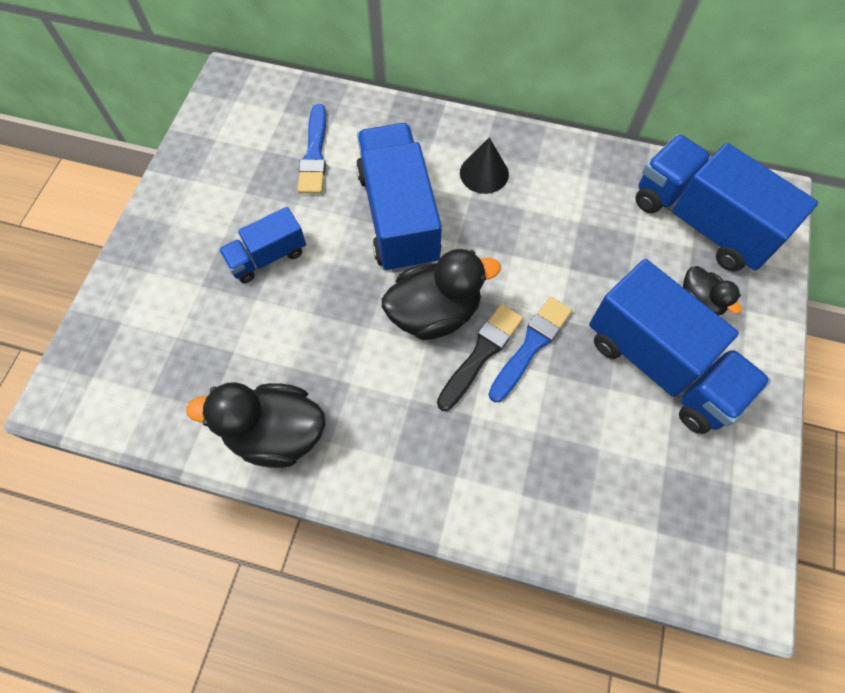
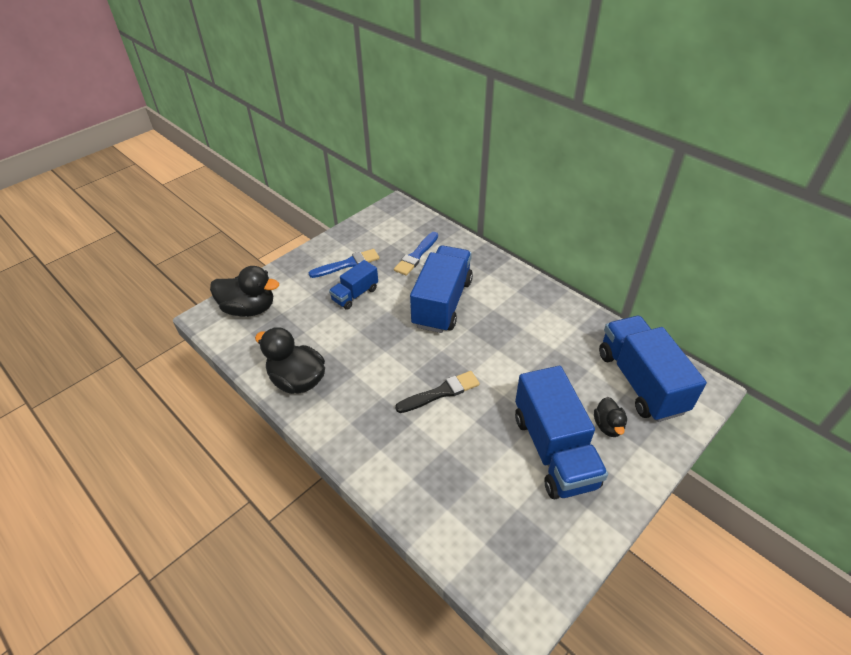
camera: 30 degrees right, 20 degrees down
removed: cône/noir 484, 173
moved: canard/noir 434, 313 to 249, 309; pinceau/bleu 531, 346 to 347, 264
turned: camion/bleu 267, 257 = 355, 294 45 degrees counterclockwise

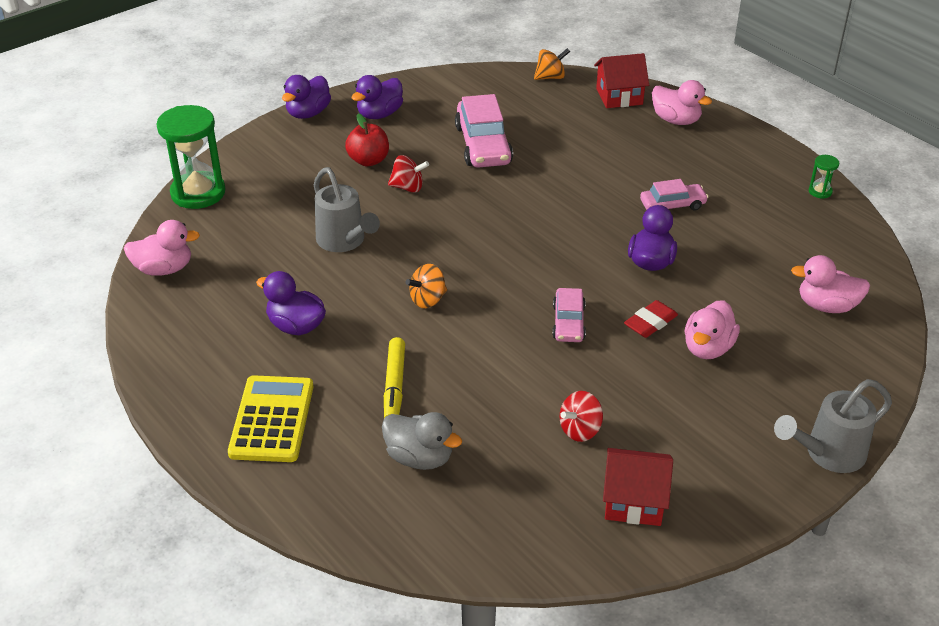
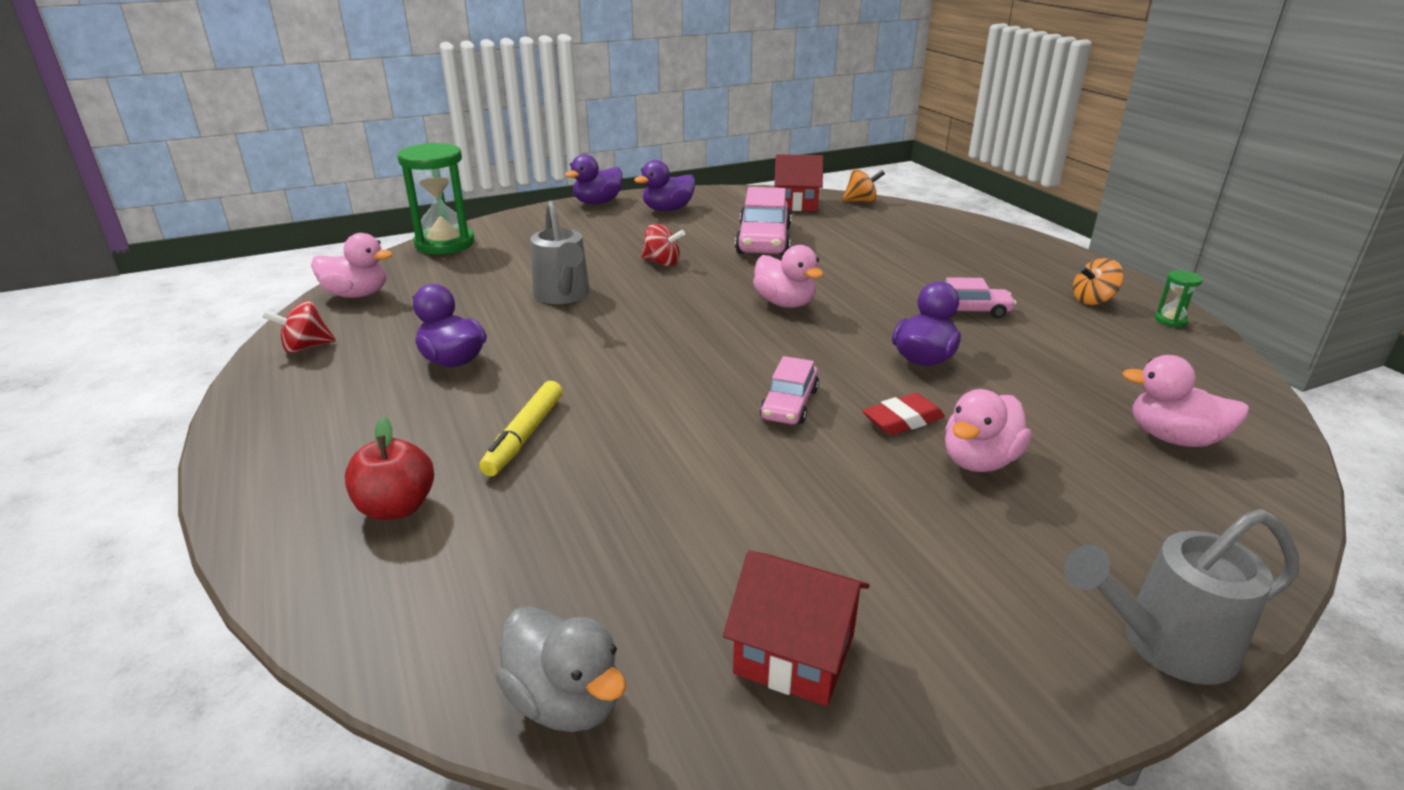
camera: 15 degrees right, 10 degrees down
removed: calculatrice/jaune 272, 419
moved: toupie/rouge 580, 430 to 306, 347; pomme/rouge 368, 160 to 396, 507; canard/gris 419, 458 to 565, 701; canard/rose 676, 120 to 785, 303; maison/rouge 619, 96 to 796, 204; toupie/orange 427, 300 to 1093, 300

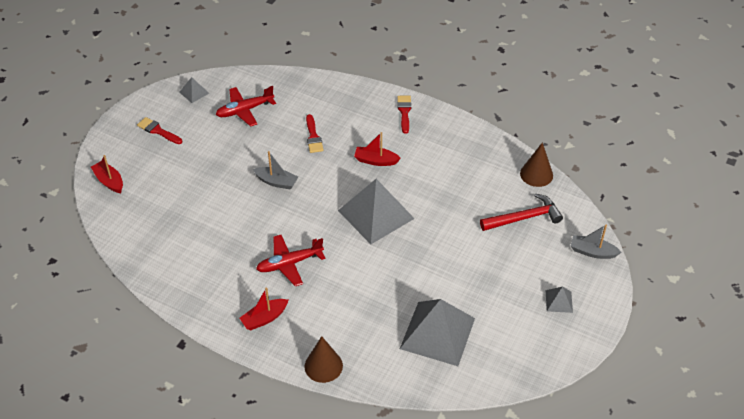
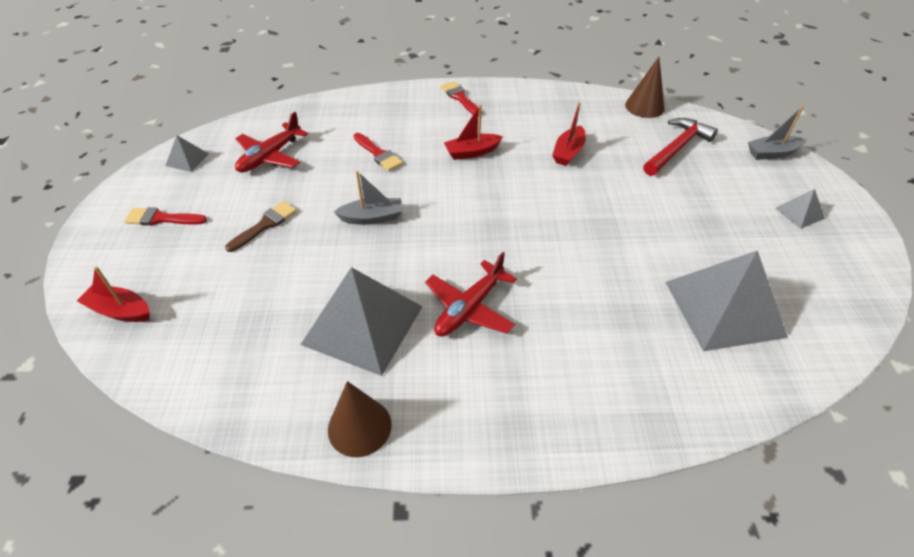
camera: 30 degrees left, 0 degrees up
added: pinceau/marron 265, 225
moved: pyramide/gris 376, 214 to 363, 325; cône/marron 323, 366 to 359, 427; bateau/rouge 264, 318 to 568, 152

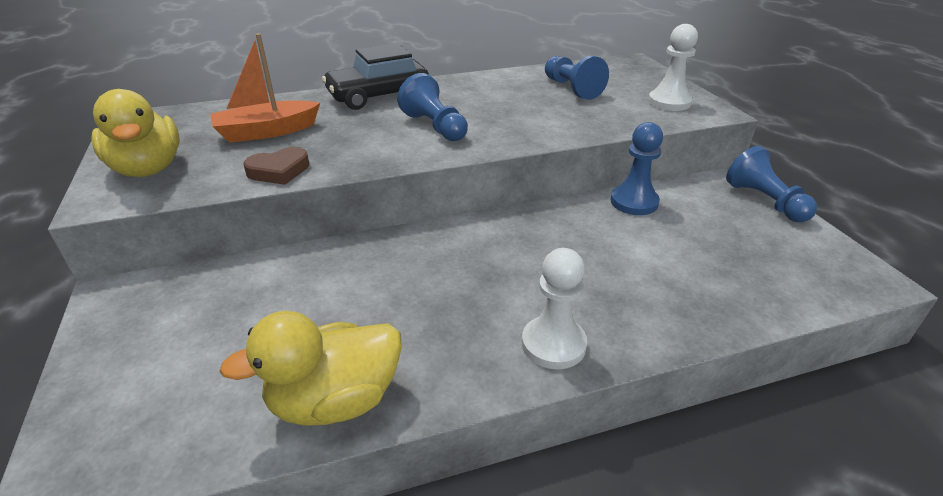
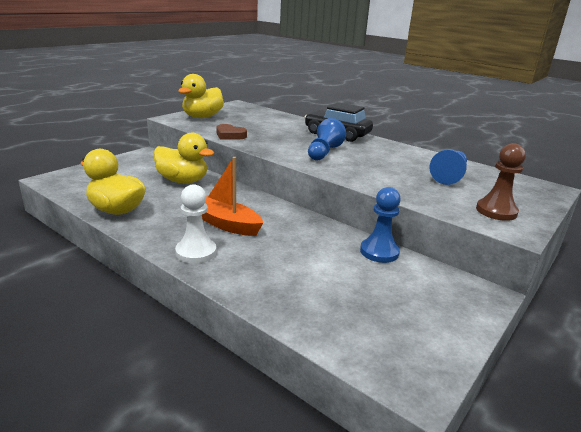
camera: 55 degrees right, 10 degrees down
removed: pion/bleu 765, 201
added: canard/jaune 183, 181
moved: bateau/orange 267, 132 to 227, 224
recoloured: pion/blanc 669, 102 to pion/marron 496, 211

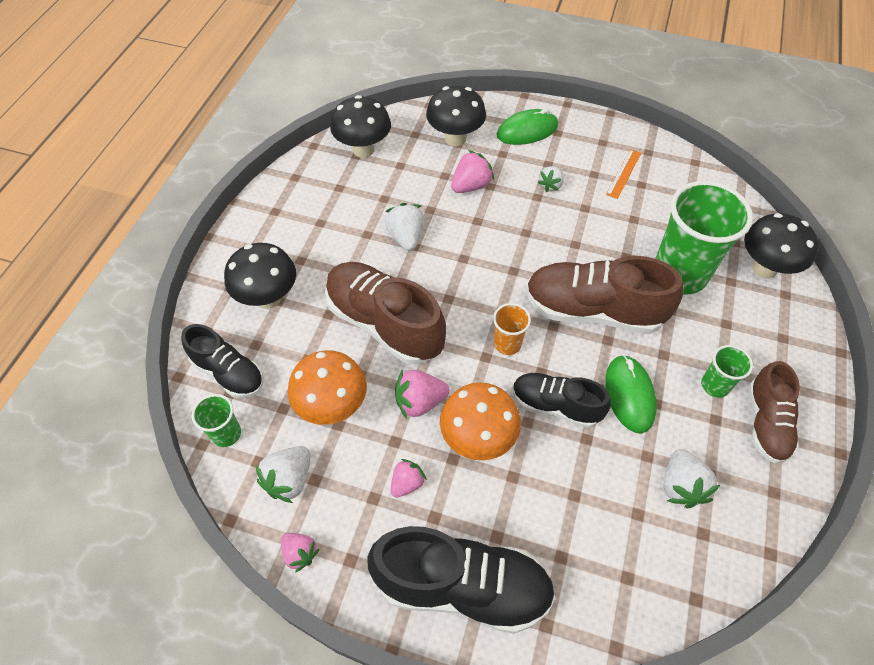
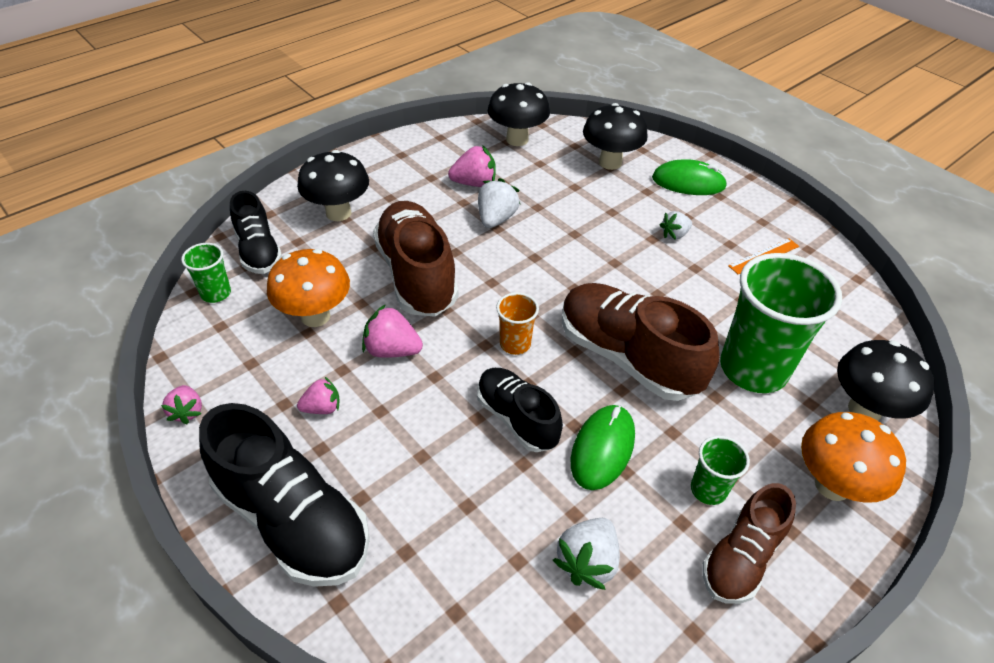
camera: 30 degrees right, 10 degrees down
removed: fraise/blanc 289, 480
moved: fraise/rose 471, 186 to 474, 183; champignon/orange 478, 439 to 832, 485

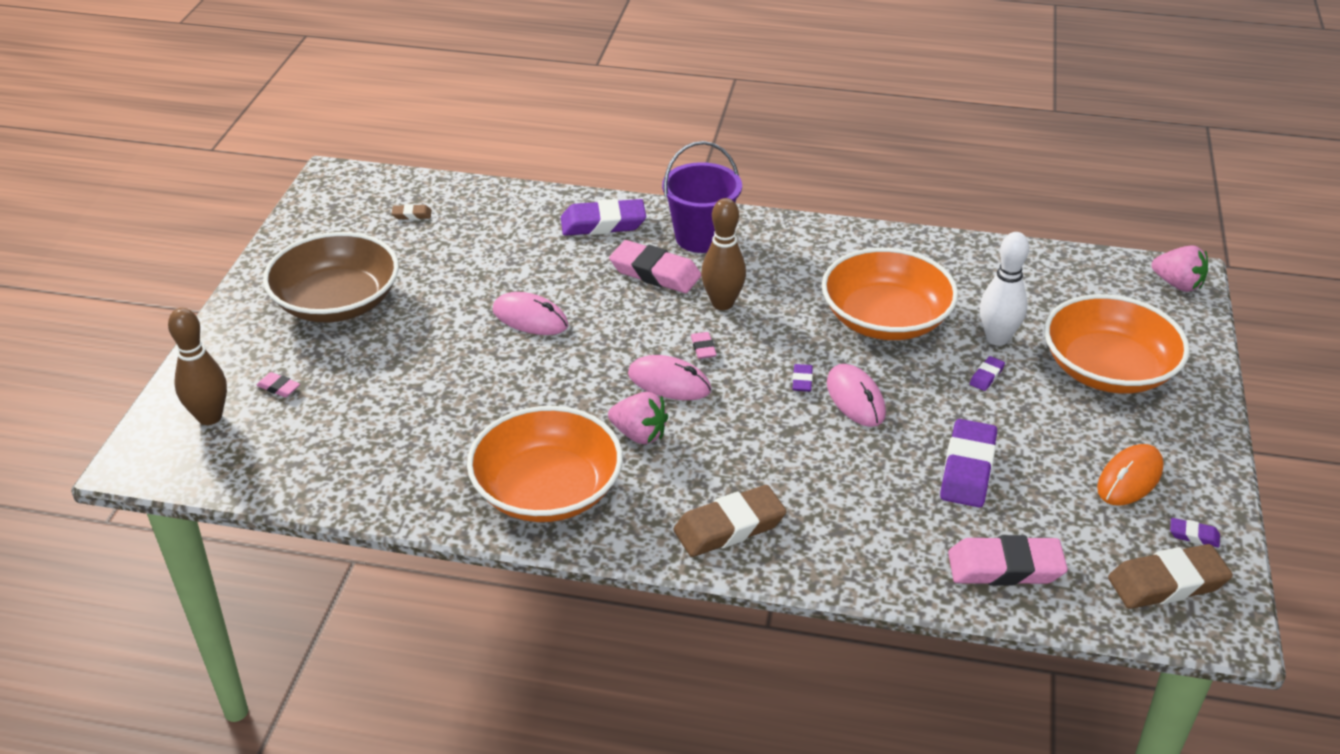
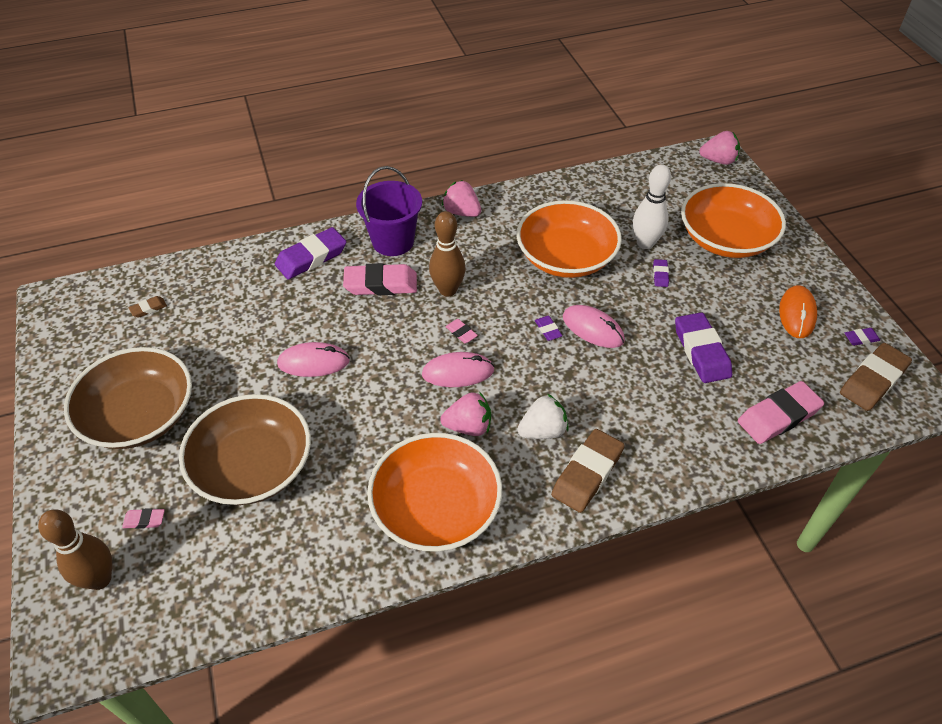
camera: 30 degrees left, 10 degrees up
added: bol/marron 253, 466; fraise/rose 461, 212; fraise/blanc 543, 431

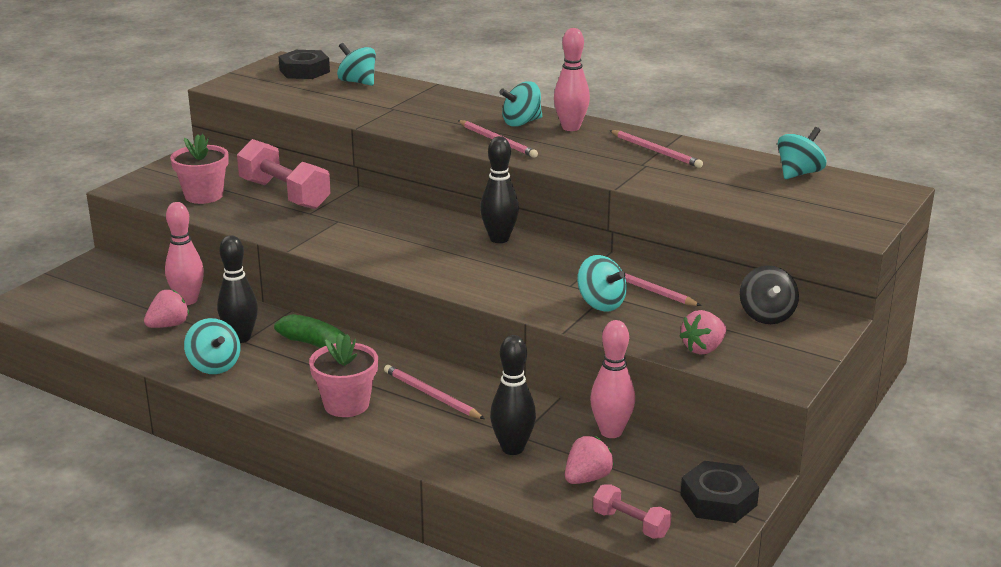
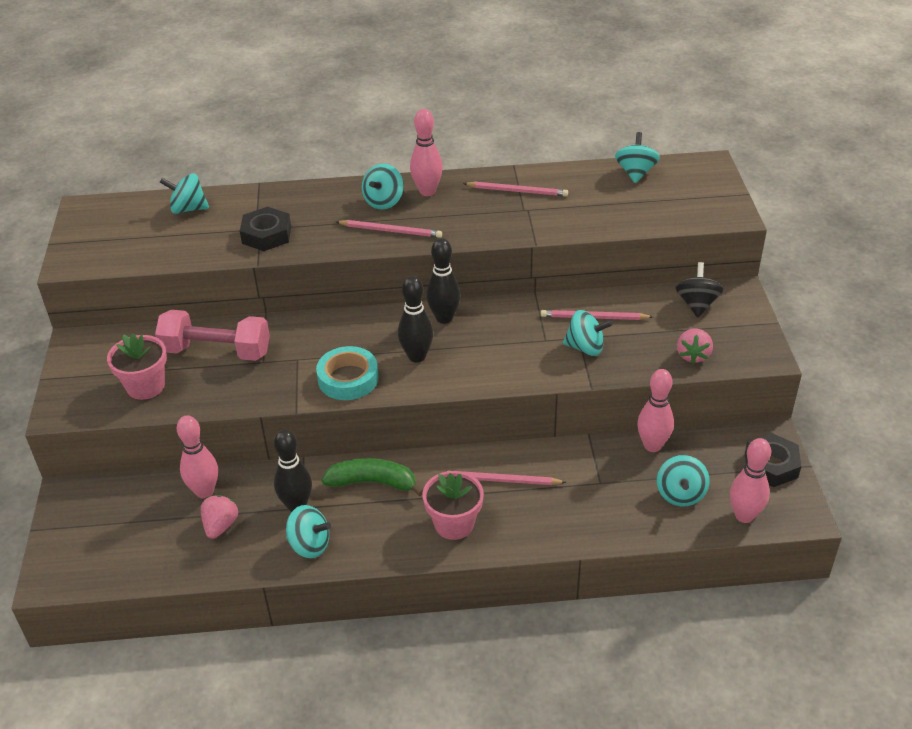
camera: 35 degrees left, 15 degrees up
added: ruban adhésif/turquoise 348, 379
moved: écrou/noir 304, 71 to 266, 235; quille/noir 512, 448 to 417, 356
replaced: fraise/rose 587, 478 to toupie/turquoise 680, 494; haltère/rose 631, 524 to quille/rose 744, 515
turned: toupie/noir 766, 316 = 697, 304 135 degrees counterclockwise

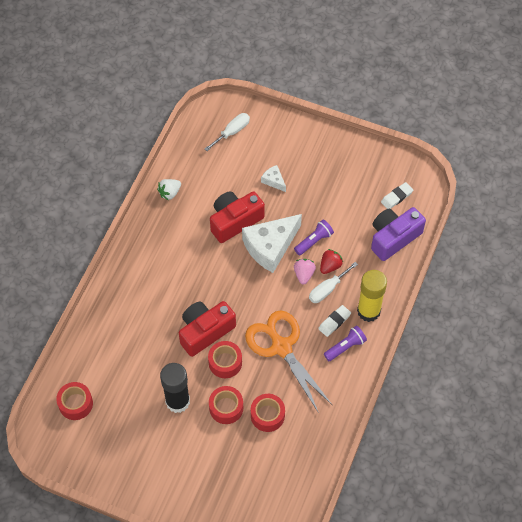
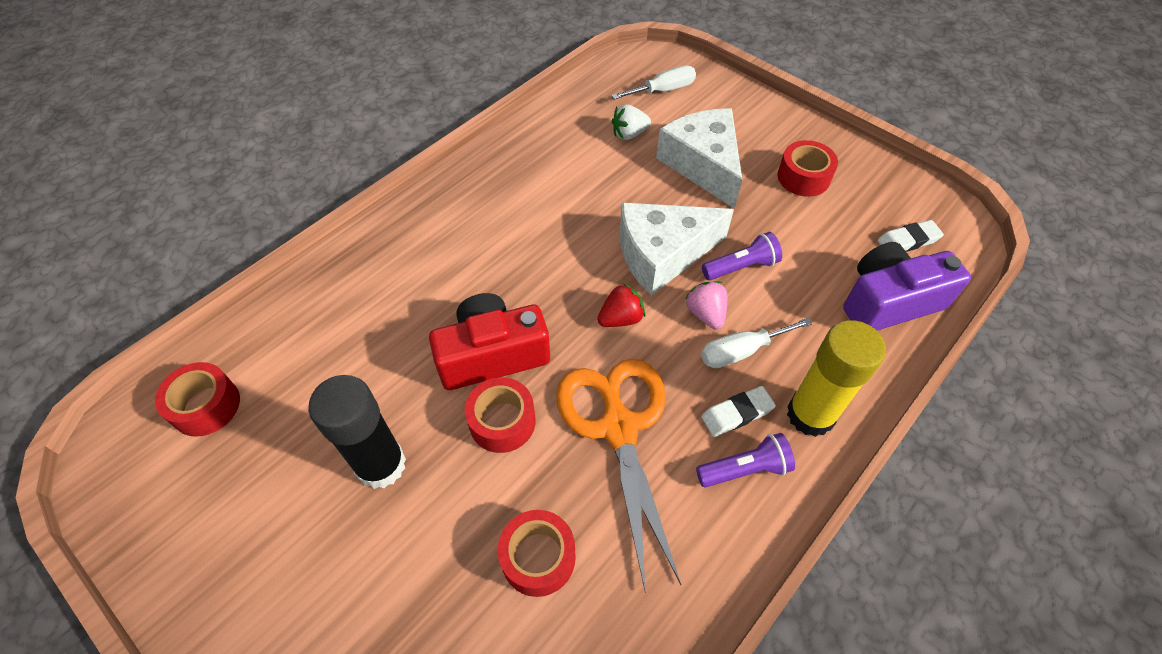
camera: 20 degrees right, 5 degrees down
removed: appareil photo/rouge 235, 221
moved: fraise/rouge 330, 266 to 621, 318; fraise/blanc 170, 193 to 629, 134; ruban adhésif/rouge 226, 408 to 803, 177
turned: fraise/rose 304, 274 = 705, 314 45 degrees counterclockwise
resized: fromage/blanc 274, 181 = 703, 165 x2.20

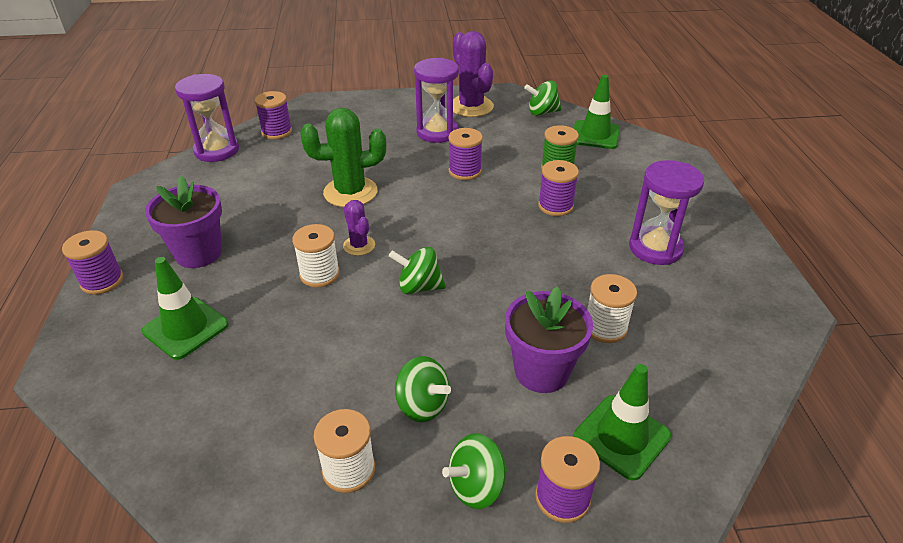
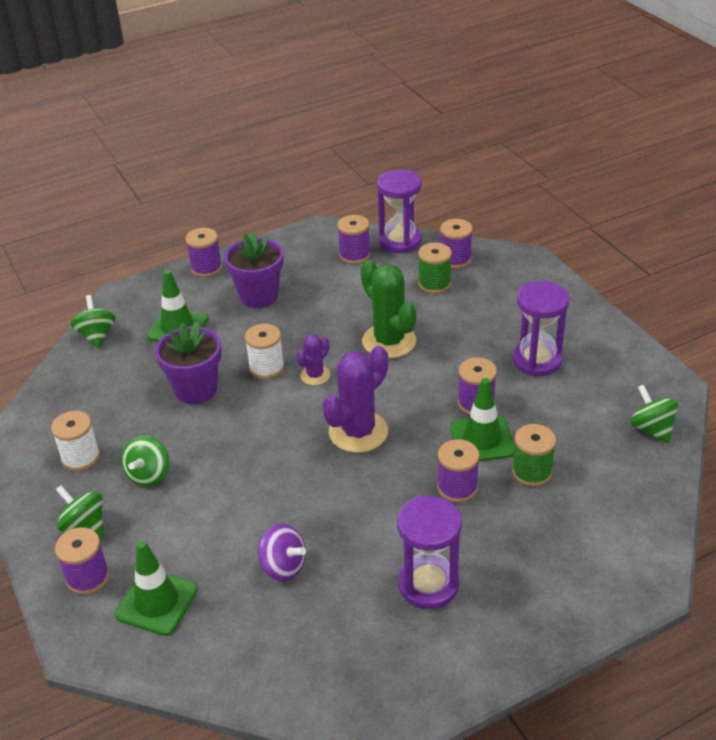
camera: 70 degrees right, 0 degrees up
added: bobine/violet 354, 255; bobine/vert 434, 284
moved: toupie/vert 419, 287 to 97, 335; pot de fleurs/violet 541, 371 to 196, 389; cactus/violet 471, 106 to 358, 432; cône de chantier/vert 595, 135 to 482, 439
replaced: bobine/blanc 605, 327 to toupie/violet 283, 566

